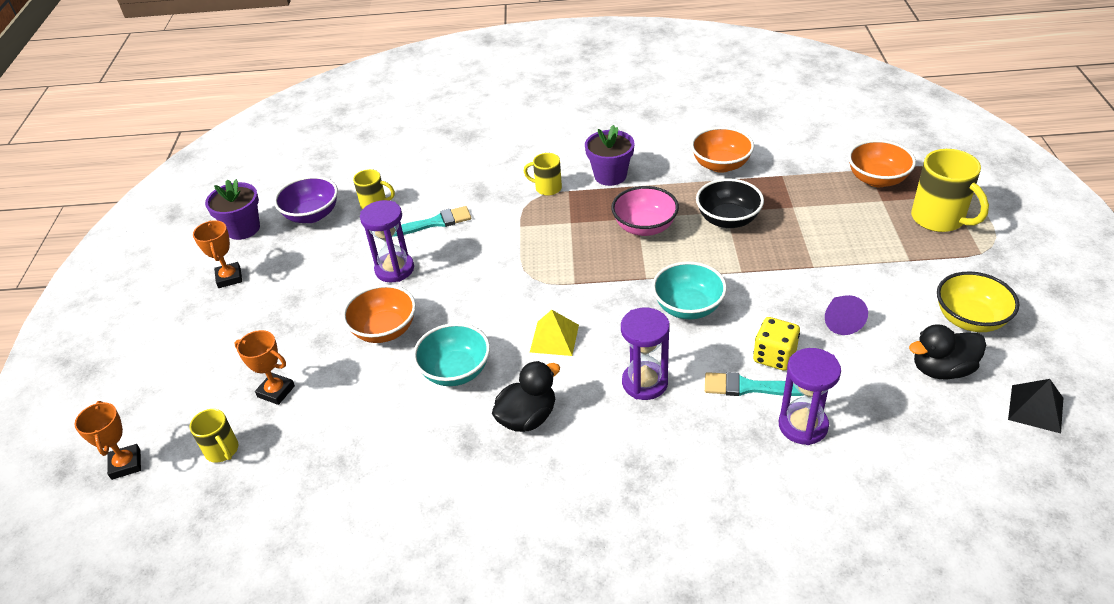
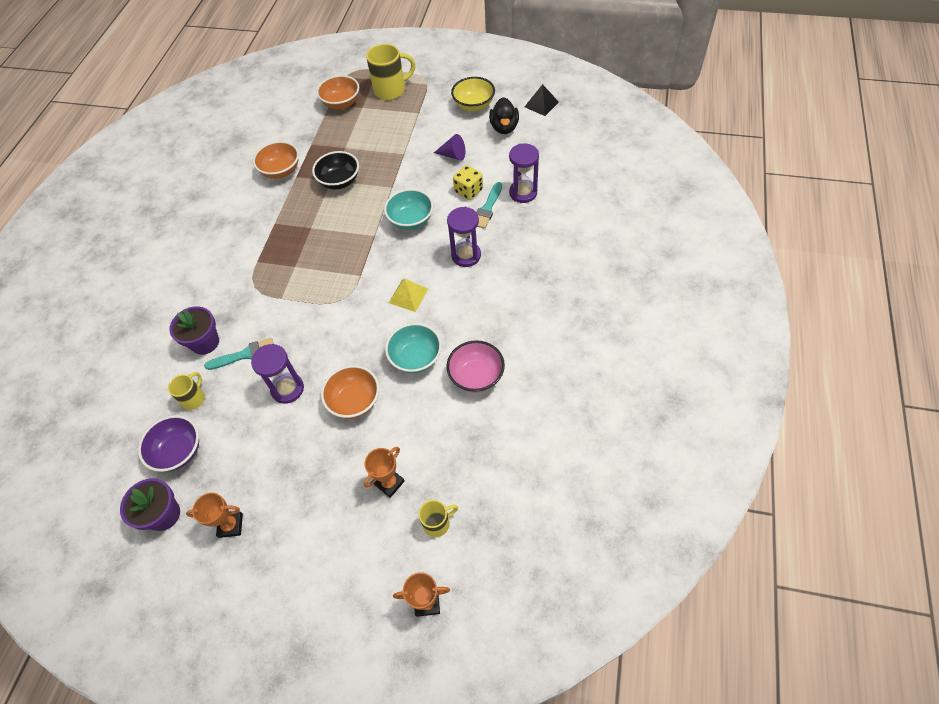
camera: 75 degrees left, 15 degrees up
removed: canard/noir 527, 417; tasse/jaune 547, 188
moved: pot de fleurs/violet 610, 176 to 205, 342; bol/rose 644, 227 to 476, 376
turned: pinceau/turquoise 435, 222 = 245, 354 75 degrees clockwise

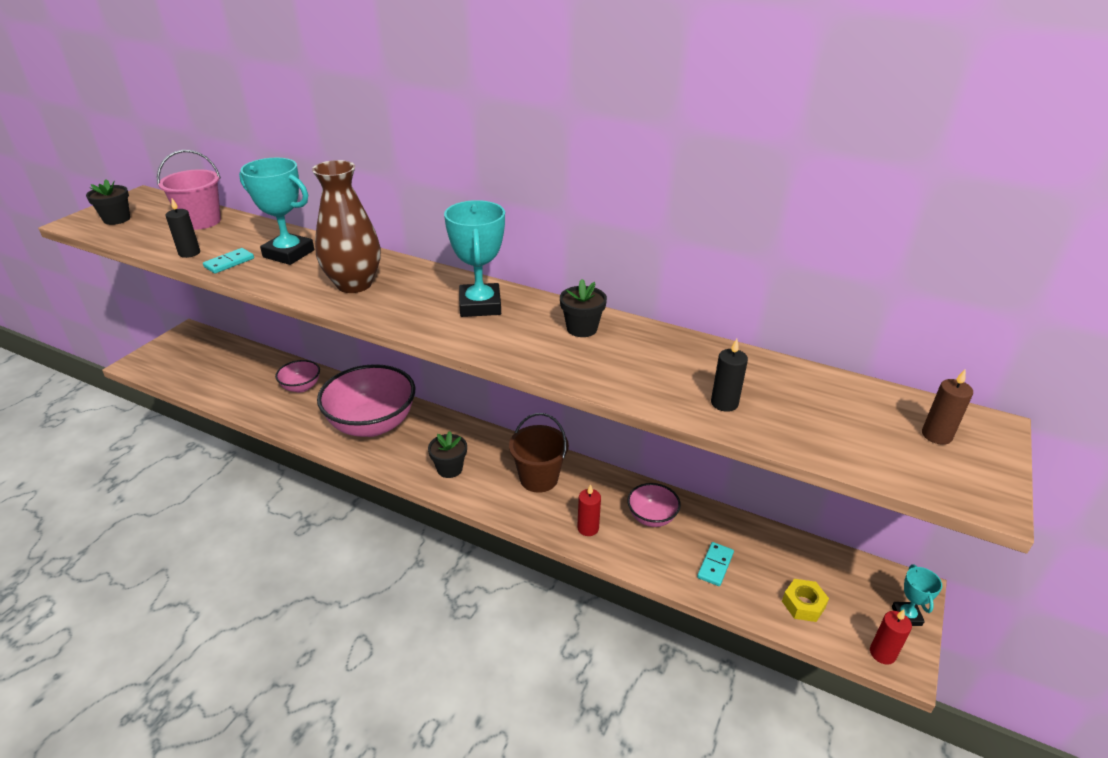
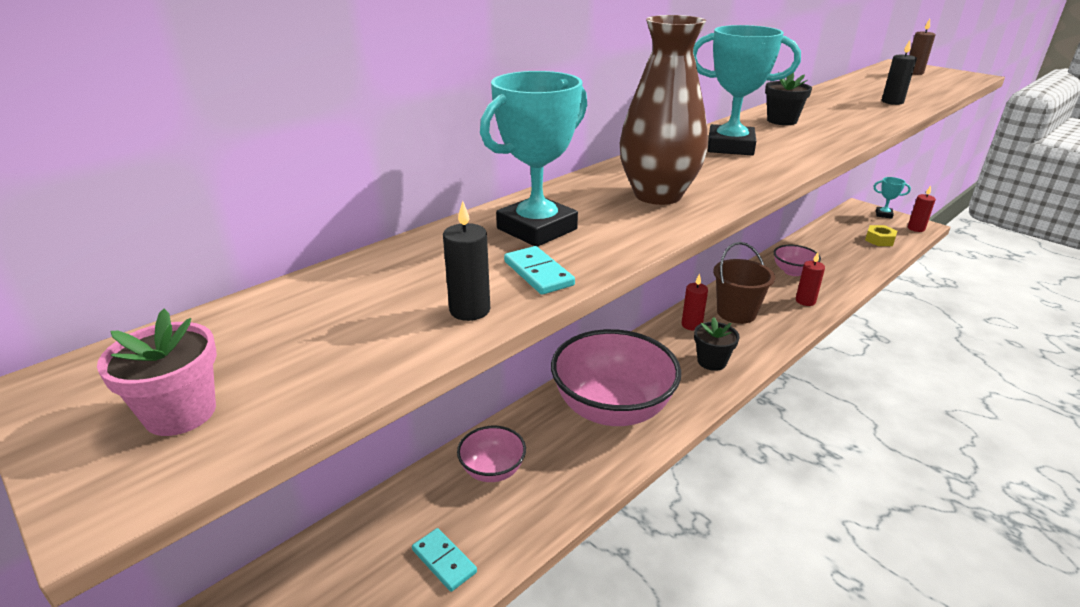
camera: 70 degrees left, 5 degrees down
removed: seau/rose 201, 221
added: bougie/rouge 691, 325
moved: domino/turquoise 715, 565 to 444, 561
recoloured: pot de fleurs/noir 117, 219 to pot de fleurs/rose 180, 413

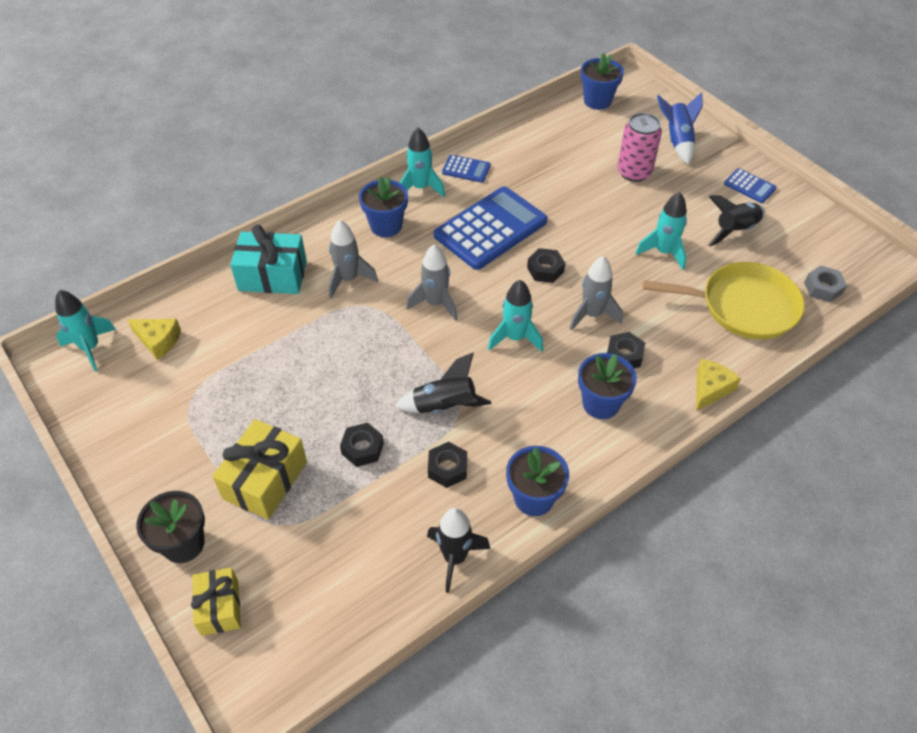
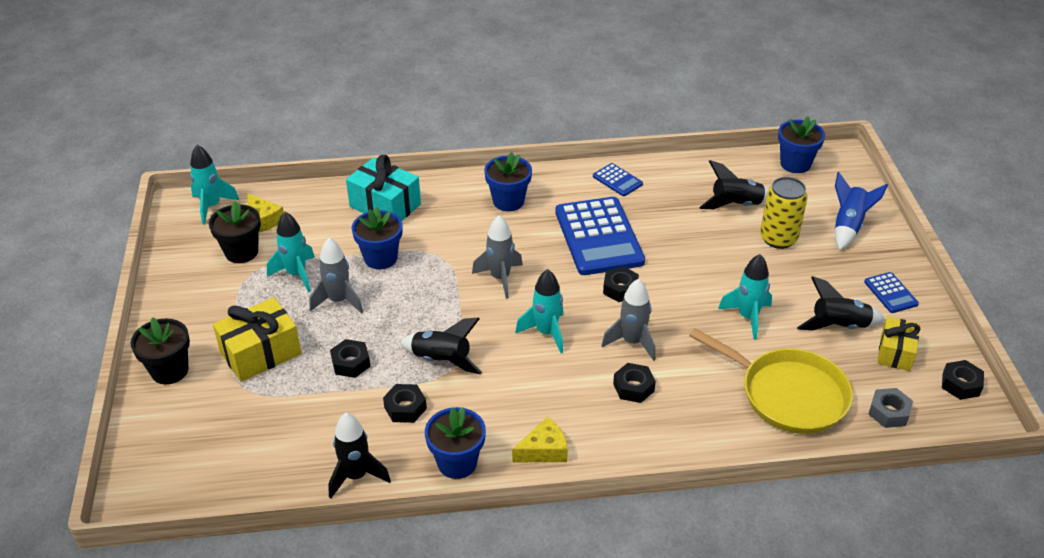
camera: 30 degrees right, 10 degrees down
added: pot de fleurs/noir 241, 252; fusée/noir 736, 205; écrou/noir 960, 384
moved: fusée/turquoise 420, 188 to 296, 274; fusée/gris 348, 279 to 338, 301; pot de fleurs/bleu 601, 404 to 380, 258; fromage/jaune 710, 389 to 544, 450; cadeau/jaune 220, 607 to 895, 352
recoloured: canette/rose 634, 172 to canette/jaune 778, 238
turned: calculatrice/bleu 490, 229 = 598, 237 90 degrees clockwise

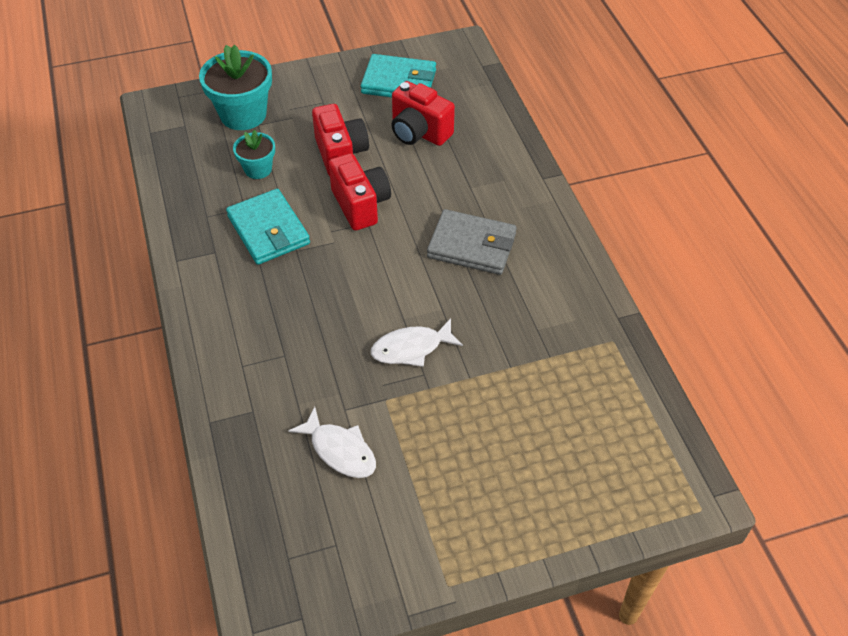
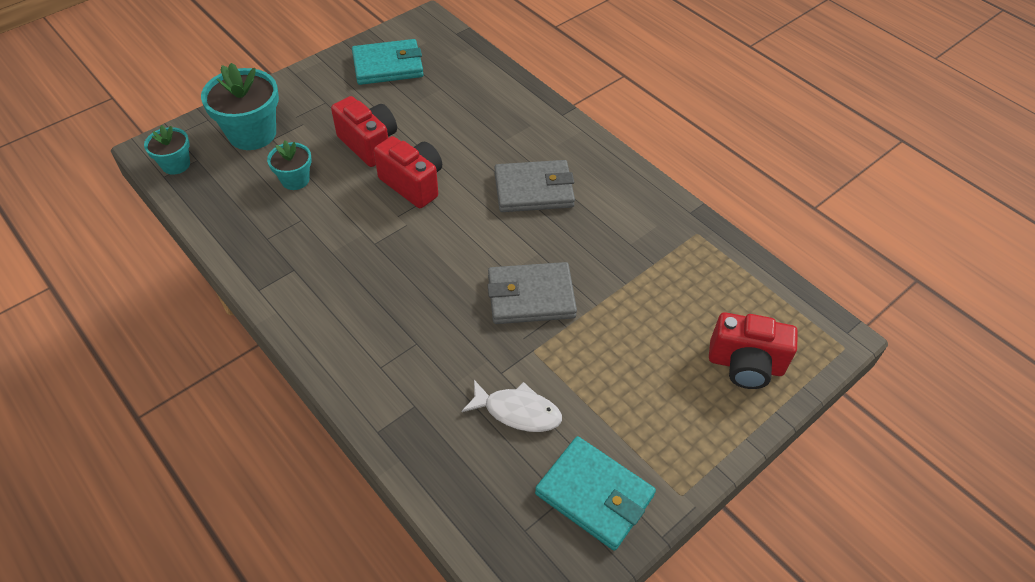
camera: 25 degrees left, 0 degrees up
added: pot de fleurs/turquoise 176, 164
moved: portefeuille/turquoise 268, 230 to 594, 494; appareil photo/rouge 419, 132 to 745, 365
replaced: poisson/blanc 411, 348 to portefeuille/gris 531, 297

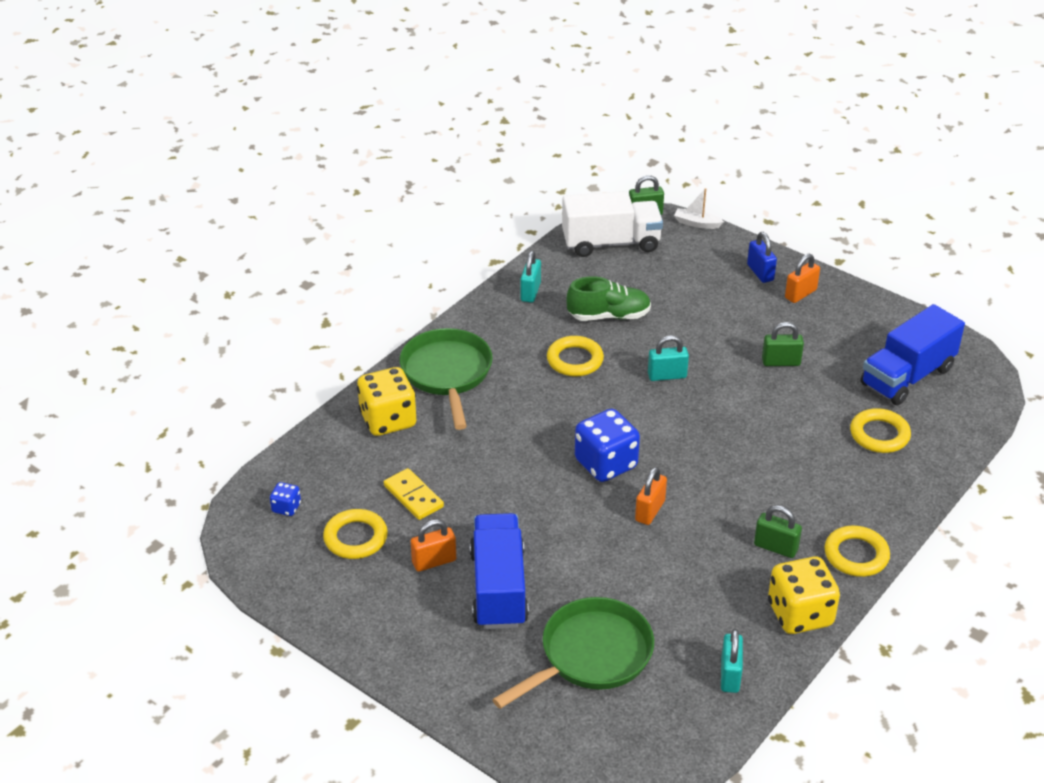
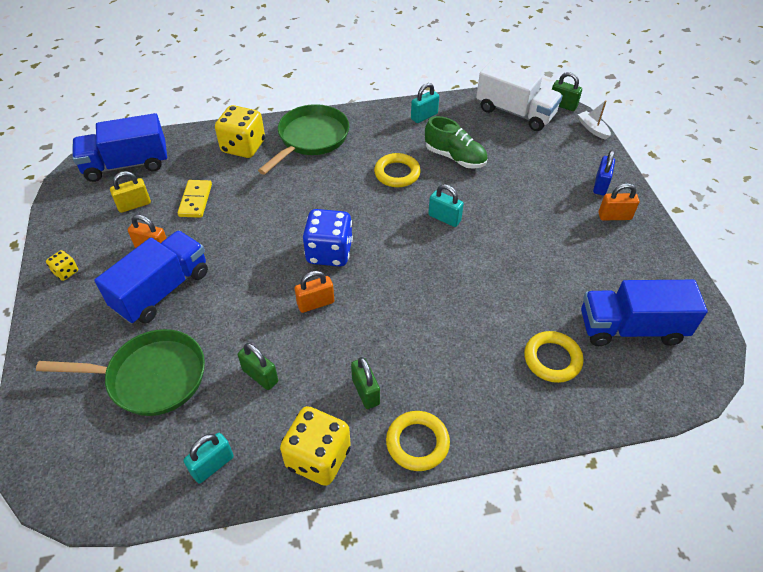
camera: 40 degrees right, 10 degrees up
added: dé/jaune 66, 272
moved: cadenas/vert 781, 362 to 260, 376
replaced: dé/bleu 286, 508 to camion/bleu 126, 165; anneau/jaune 355, 538 to cadenas/jaune 134, 205

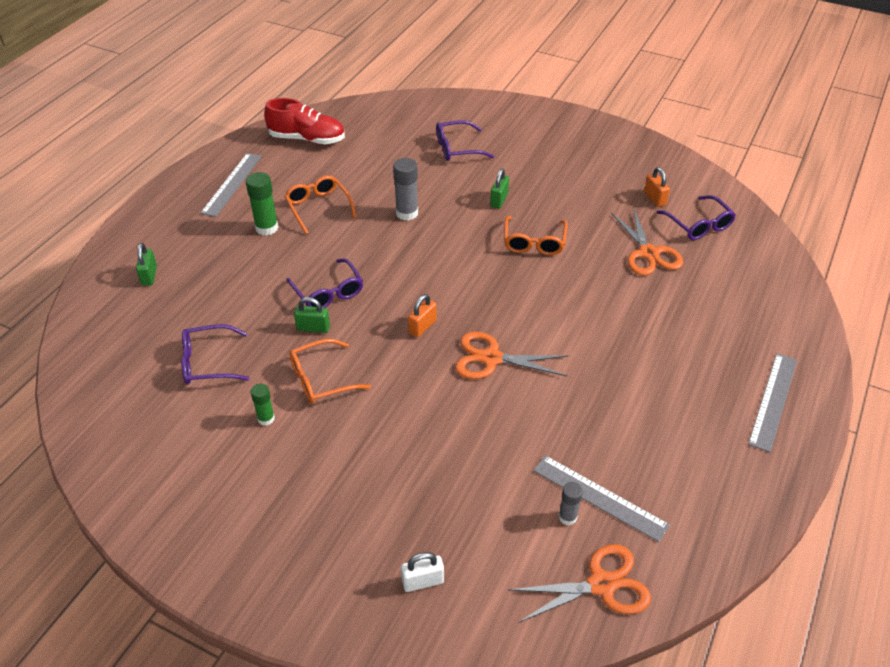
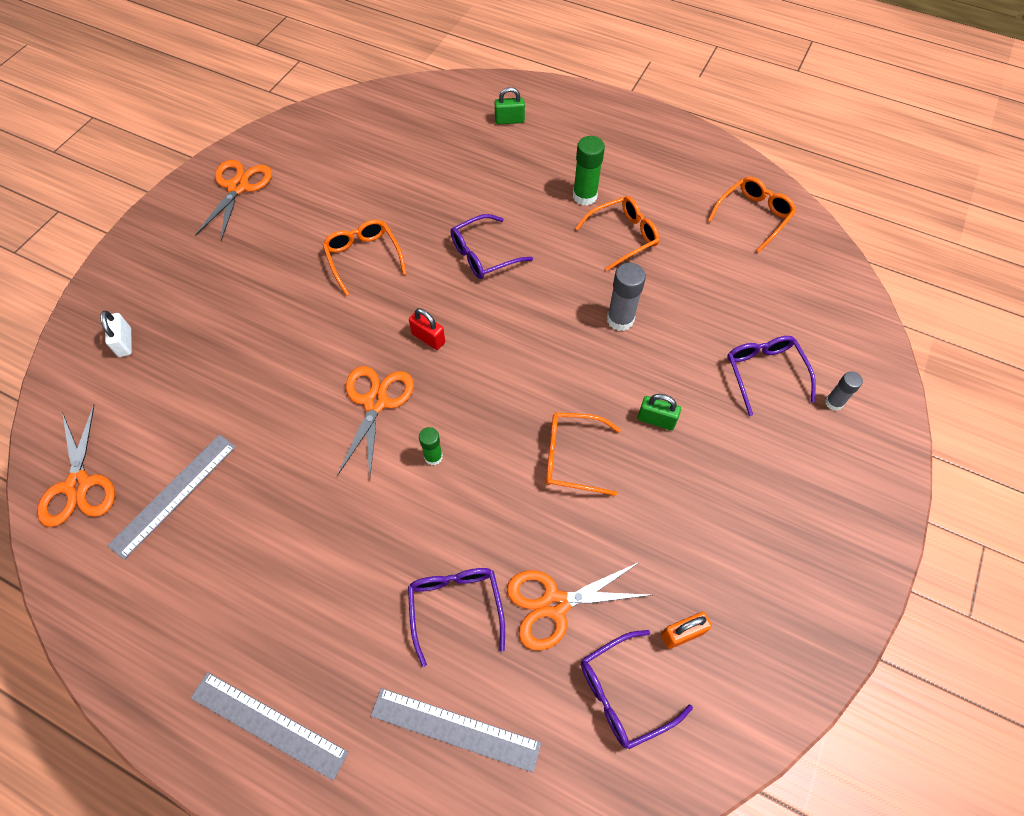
camera: 90 degrees right, 15 degrees up
removed: cadenas/vert 313, 328
added: ciseaux/orange 238, 187
moved: règle/gris 232, 184 to 455, 729; lunettes/violet 208, 362 to 456, 607; bâton de colle/vert 266, 418 to 433, 457; bâton de colle/gris 567, 517 to 834, 403
replaced: chaussure/rouge 307, 139 to lunettes/orange 753, 216
recoloured: cadenas/orange 422, 327 to cadenas/rouge 428, 338

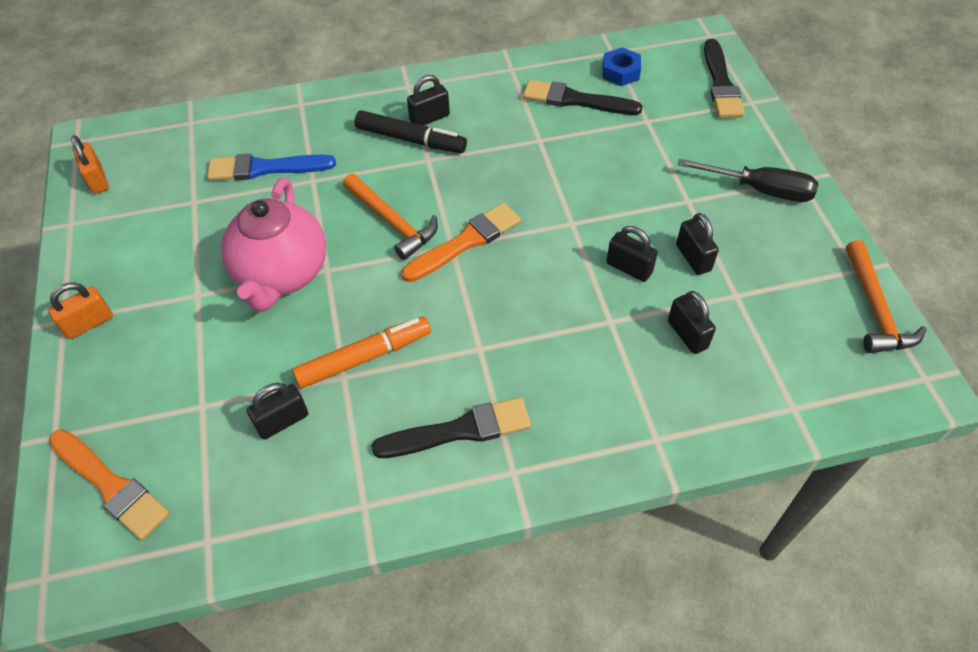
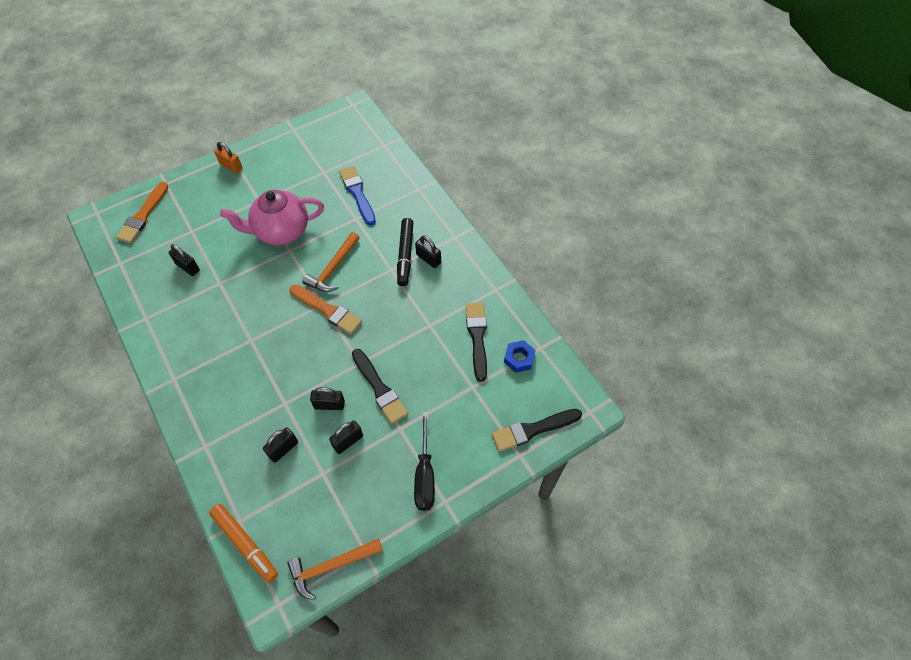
camera: 70 degrees right, 5 degrees up
removed: cadenas/orange 97, 179
moved: feutre/orange 364, 358 to 245, 544; pinceau/noir 459, 430 to 379, 388
turned: cadenas/noir 629, 268 = 329, 404 75 degrees clockwise

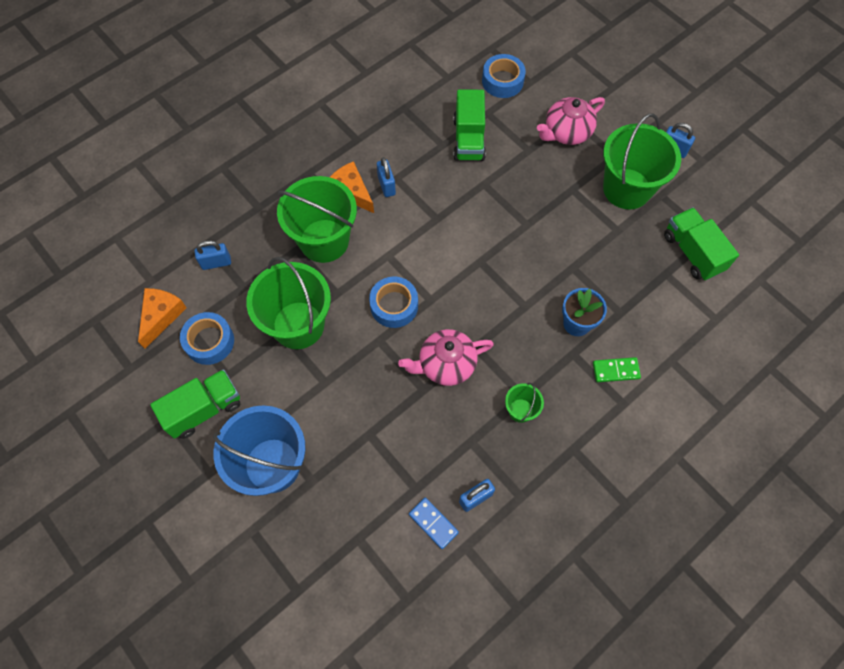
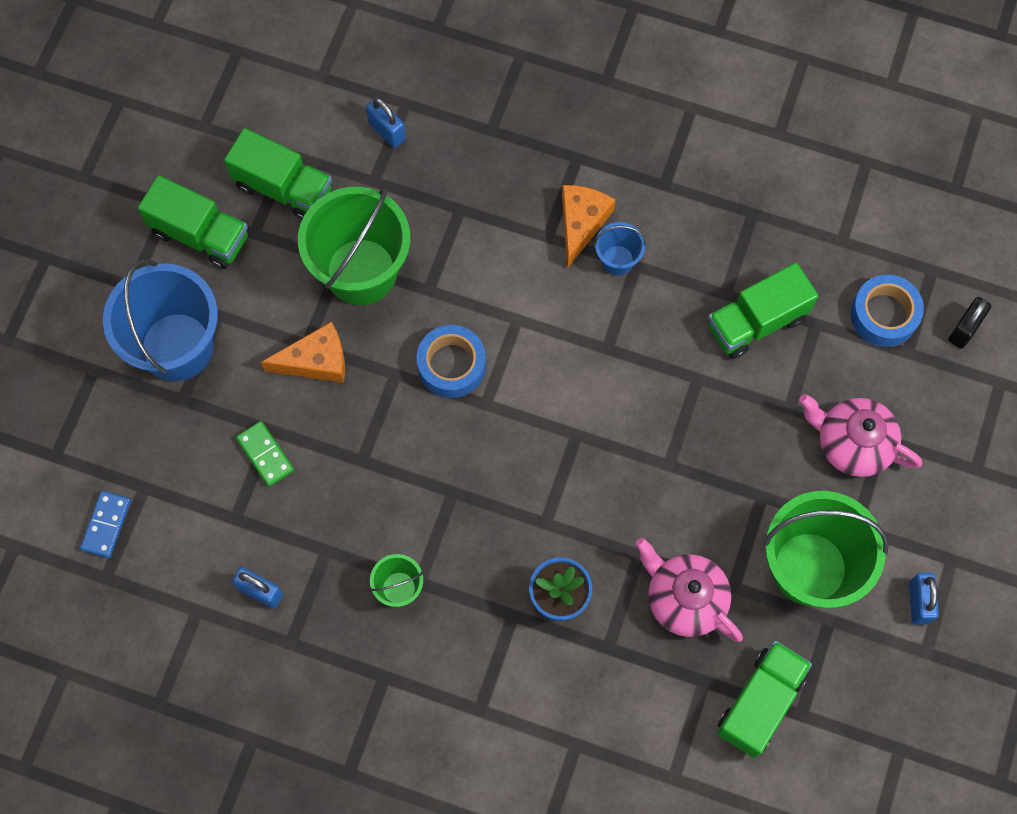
camera: 60 degrees right, 5 degrees up
removed: seau/vert 324, 241
added: cadenas/noir 964, 329
moved: domino/bleu 433, 523 to 106, 525; domino/vert 615, 370 to 265, 454; fromage/orange 161, 316 to 316, 361; théière/rose 446, 364 to 685, 599
replaced: ruban adhésif/bleu 209, 341 to camion/vert 283, 188; cadenas/bleu 386, 185 to seau/bleu 617, 260

